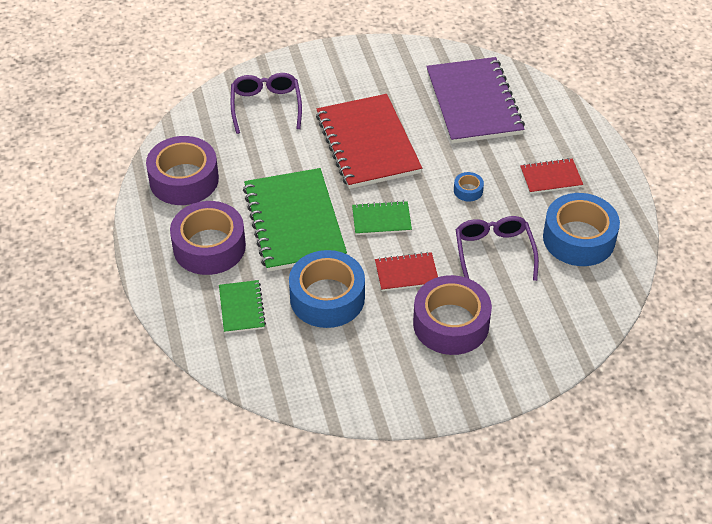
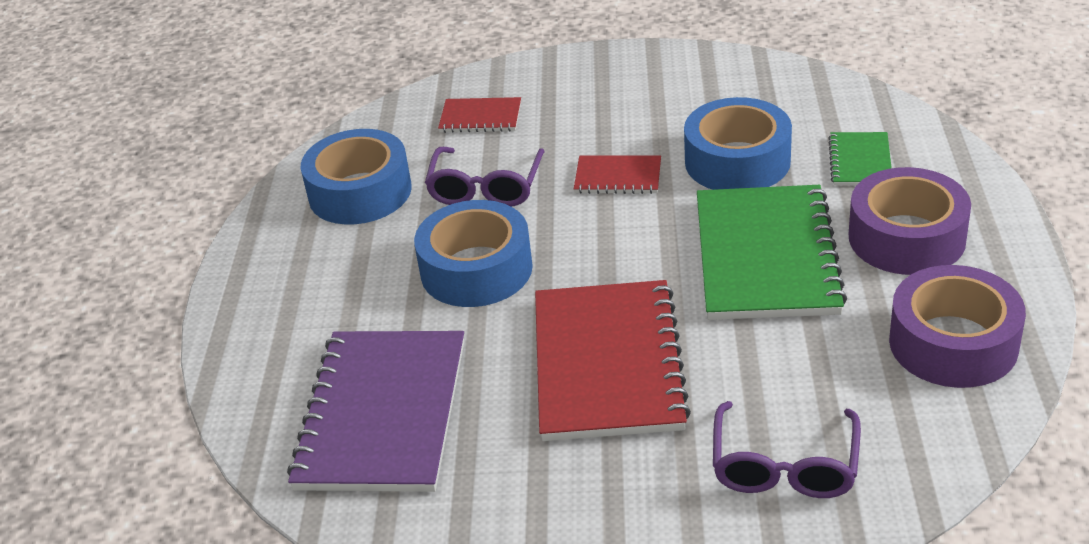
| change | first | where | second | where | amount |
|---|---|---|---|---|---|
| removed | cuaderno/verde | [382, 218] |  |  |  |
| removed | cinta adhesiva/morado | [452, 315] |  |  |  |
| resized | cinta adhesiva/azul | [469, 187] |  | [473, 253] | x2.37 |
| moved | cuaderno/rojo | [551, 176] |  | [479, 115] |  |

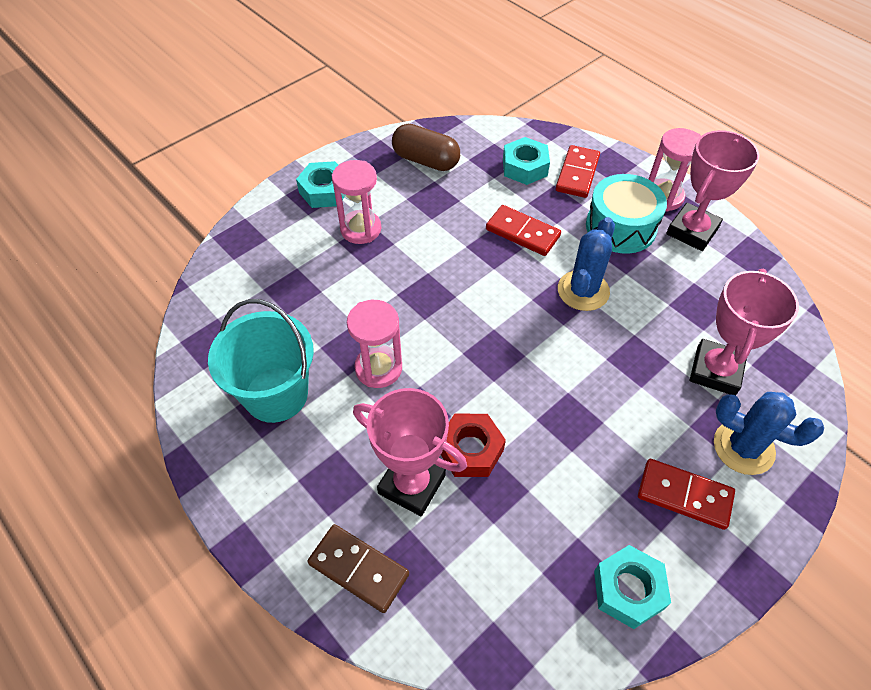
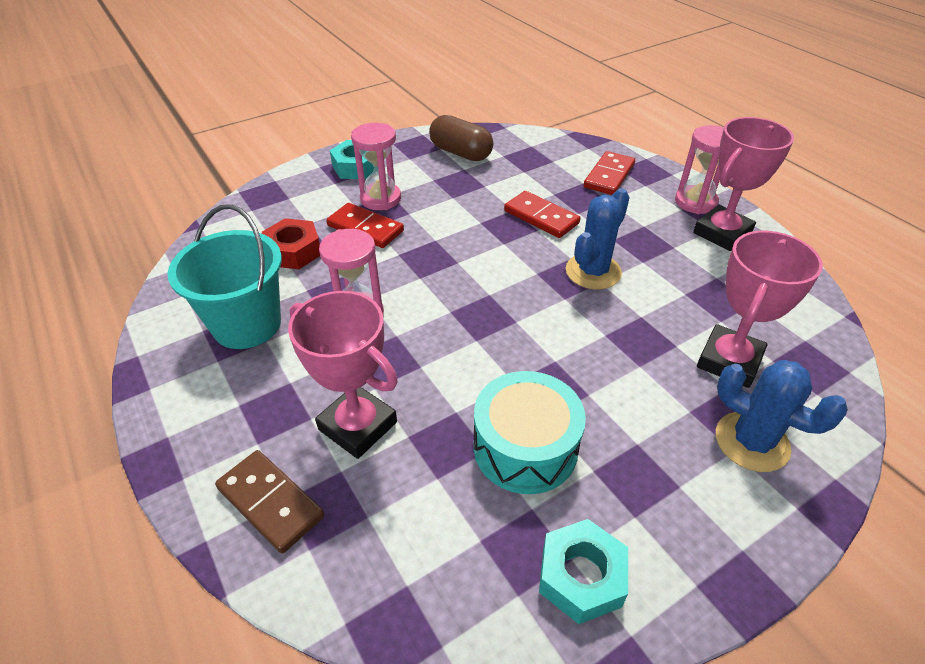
| change | first | where | second | where | amount |
|---|---|---|---|---|---|
| moved | tuerca/rojo | [473, 445] |  | [291, 243] |  |
| removed | tuerca/turquesa | [526, 161] |  |  |  |
| moved | tambor/turquesa | [626, 214] |  | [530, 432] |  |
| moved | ficha de dominó/rojo | [686, 494] |  | [365, 225] |  |

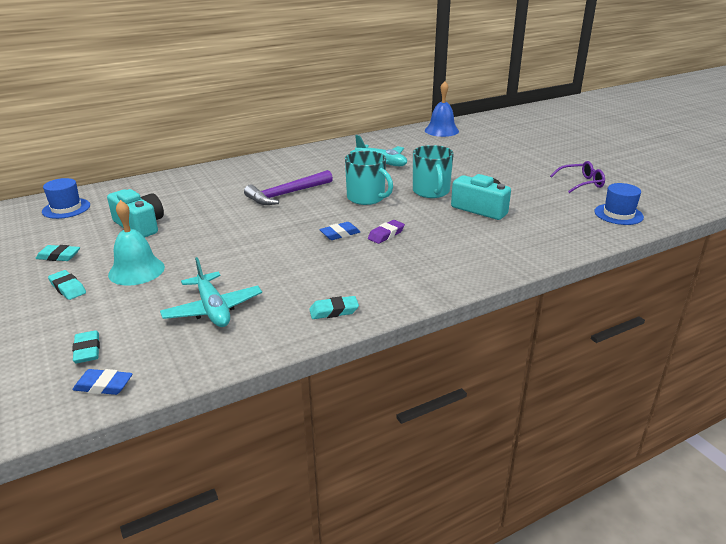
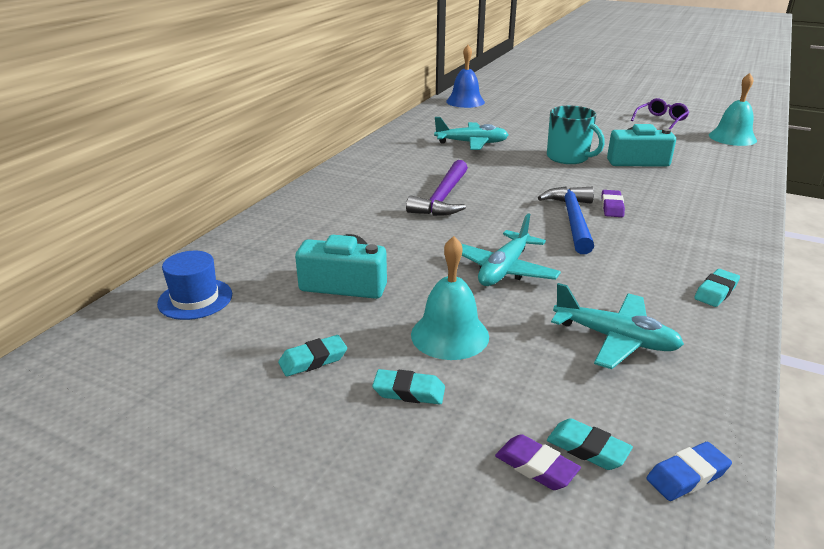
| change | first | where | second | where | amount |
|---|---|---|---|---|---|
| replaced | goma de borrar/azul | [339, 231] | martillo/azul | [566, 220] |  |
| removed | taza/turquesa | [369, 178] |  |  |  |
| replaced | sombrero/azul | [619, 204] | campana/turquesa | [733, 109] |  |
| added |  |  | avión/turquesa | [511, 249] |  |
| added |  |  | goma de borrar/morado | [538, 462] |  |

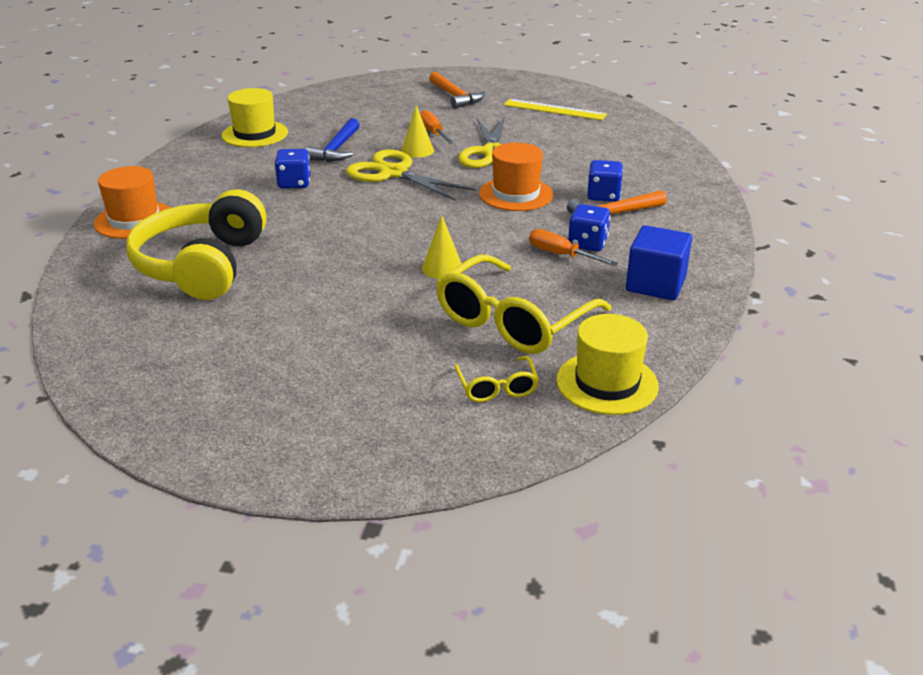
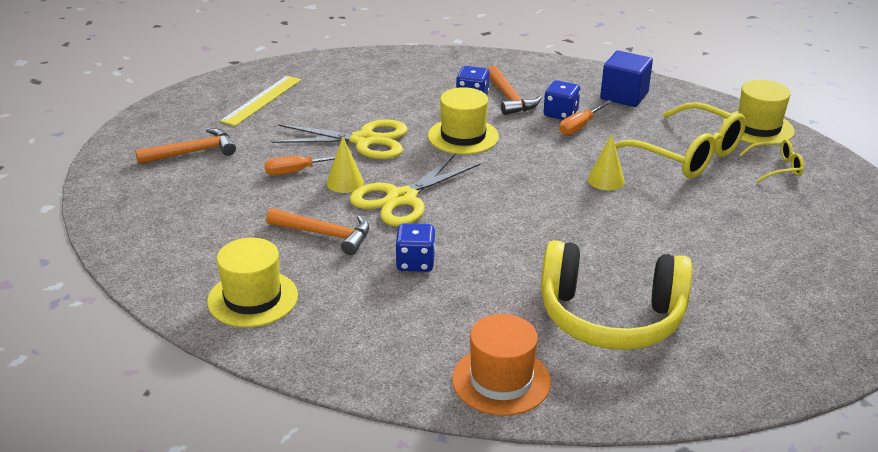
| change | first | where | second | where | amount |
|---|---|---|---|---|---|
| recoloured | martillo/azul | [332, 140] | martillo/naranja | [317, 231] |  |
| recoloured | sombrero/naranja | [516, 177] | sombrero/amarillo | [463, 120] |  |

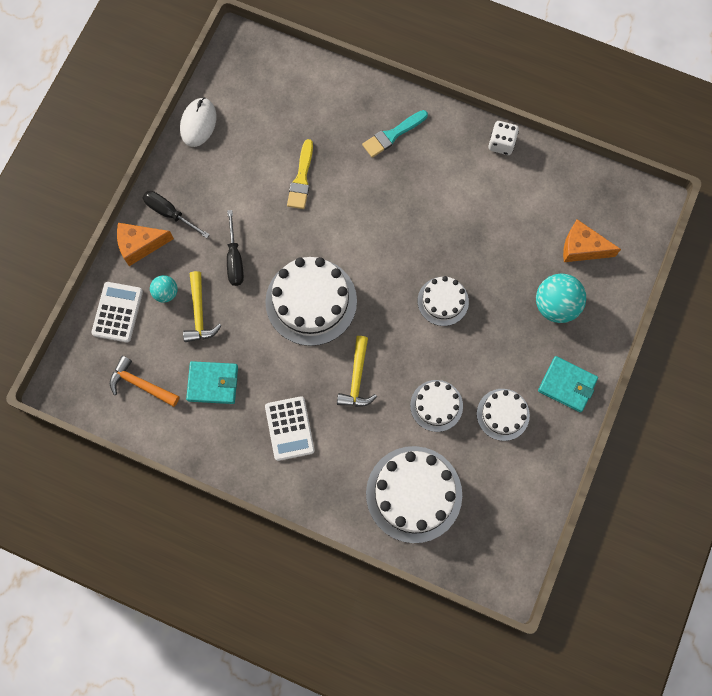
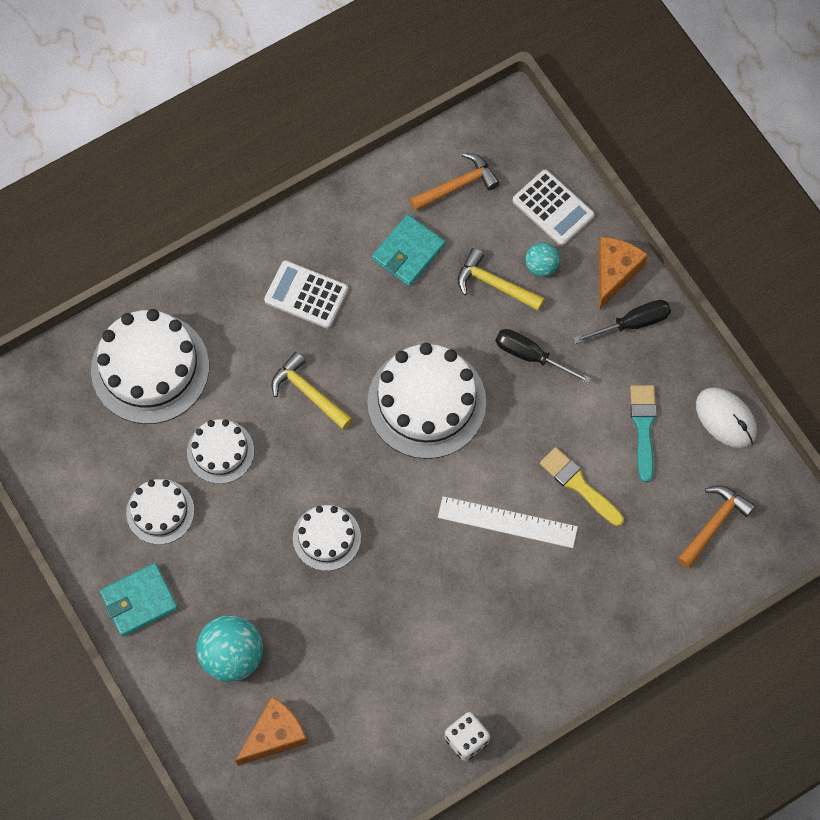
| change | first | where | second | where | amount |
|---|---|---|---|---|---|
| moved | pincel/turquesa | [395, 134] |  | [643, 433] |  |
| added |  |  | regla/blanco | [508, 522] |  |
| added |  |  | martillo/naranja | [716, 526] |  |

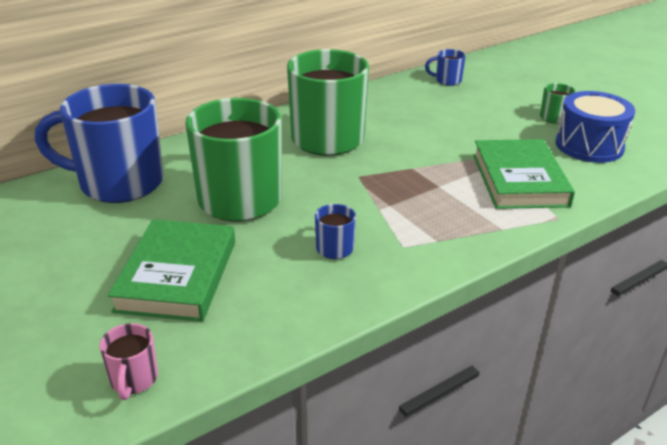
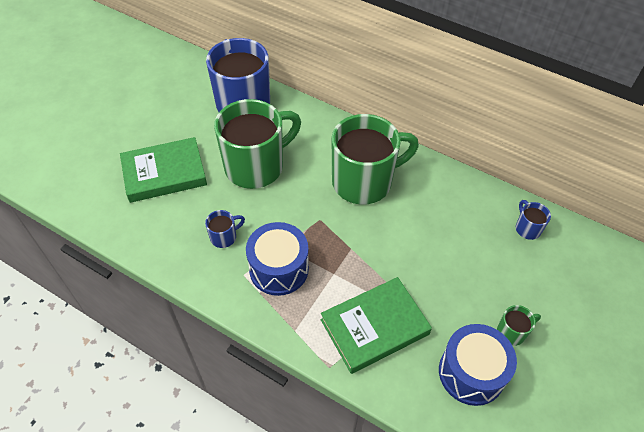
| change | first | where | second | where | amount |
|---|---|---|---|---|---|
| removed | taza/rosa | [128, 361] |  |  |  |
| added |  |  | tambor/azul | [277, 259] |  |

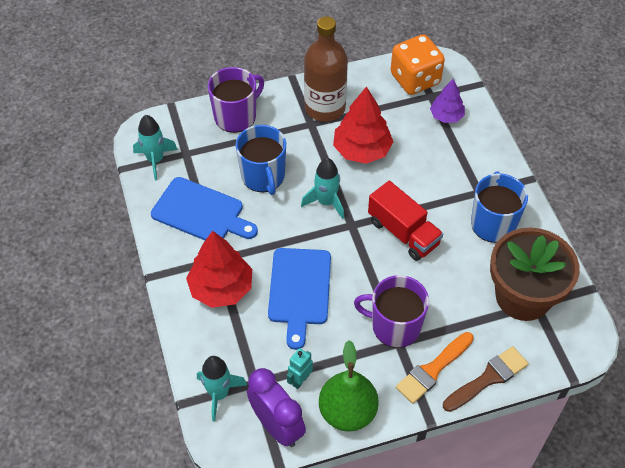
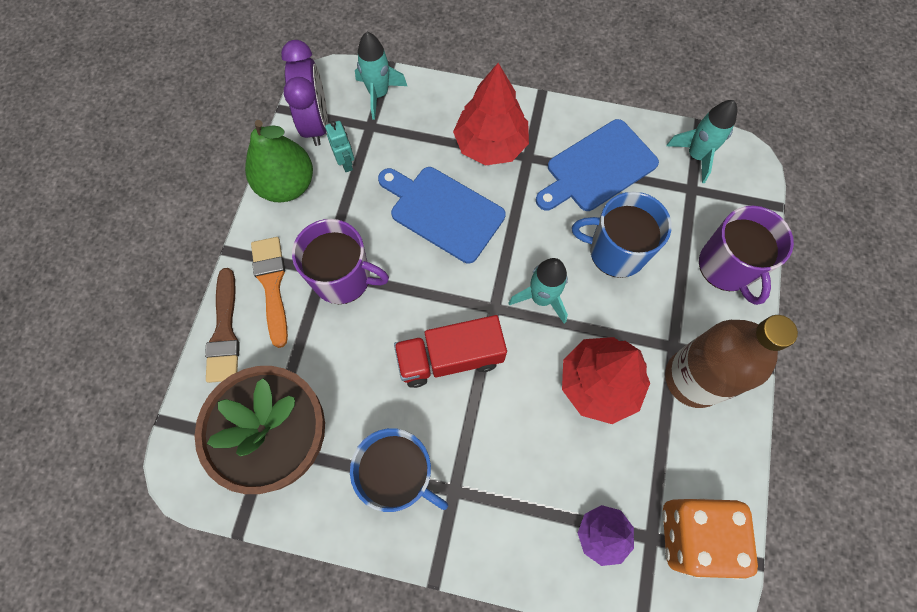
| change | first | where | second | where | amount |
|---|---|---|---|---|---|
| turned | despertador/morado | [276, 407] |  | [304, 93] | 90 degrees counterclockwise |
| turned | taza/morado | [391, 311] |  | [340, 261] | 60 degrees clockwise |

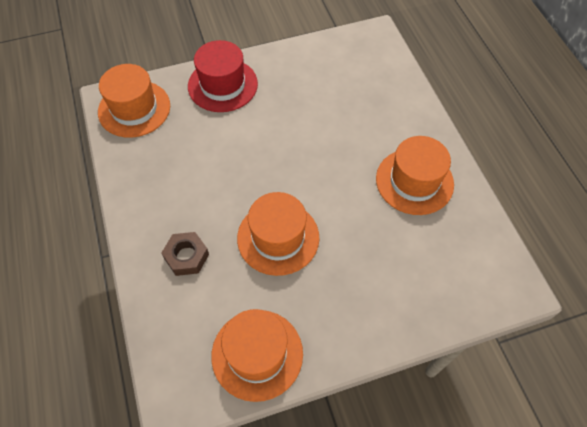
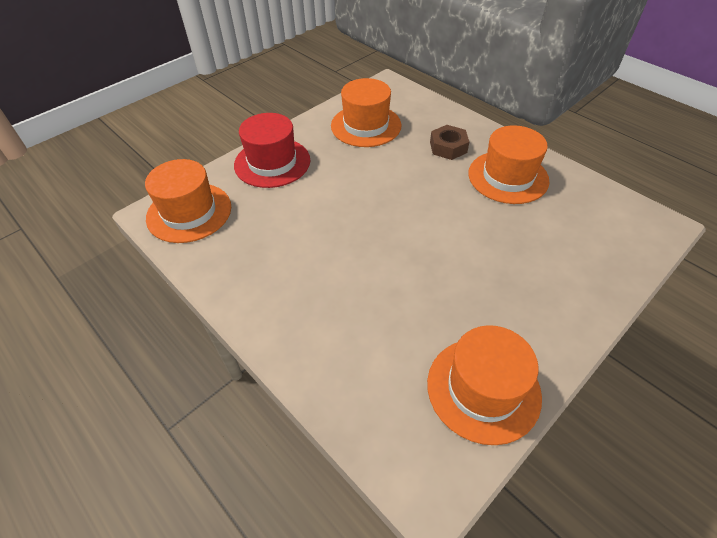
| change | first | where | second | where | amount |
|---|---|---|---|---|---|
| moved | tuerca/marrón | [185, 254] |  | [449, 142] |  |
| moved | sombrero/naranja | [278, 234] |  | [366, 112] |  |

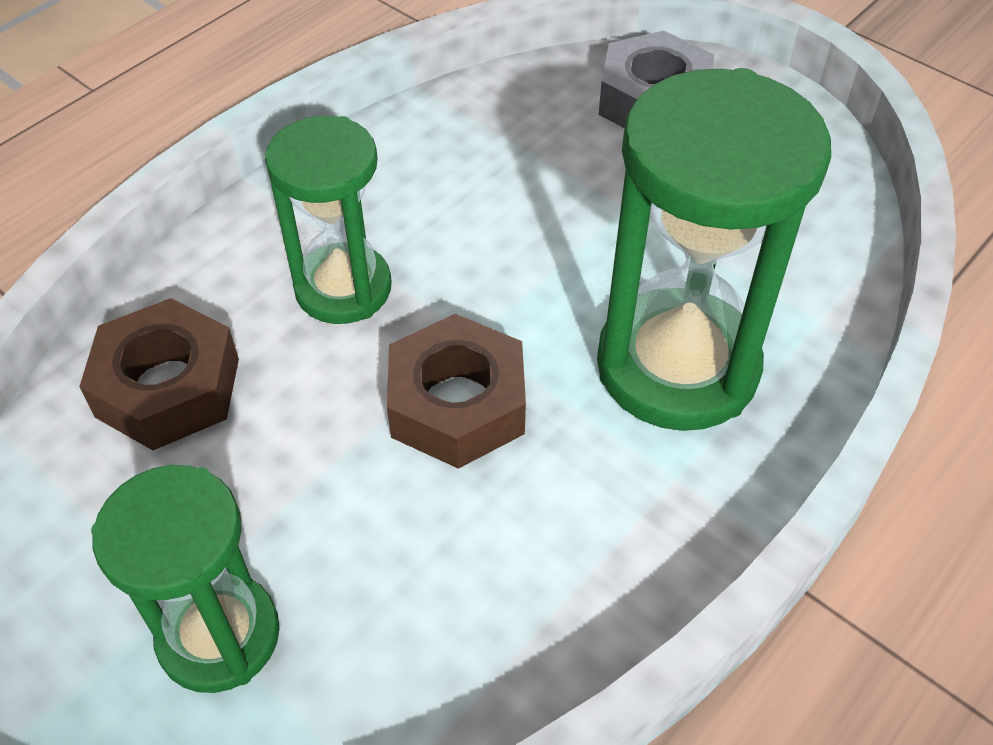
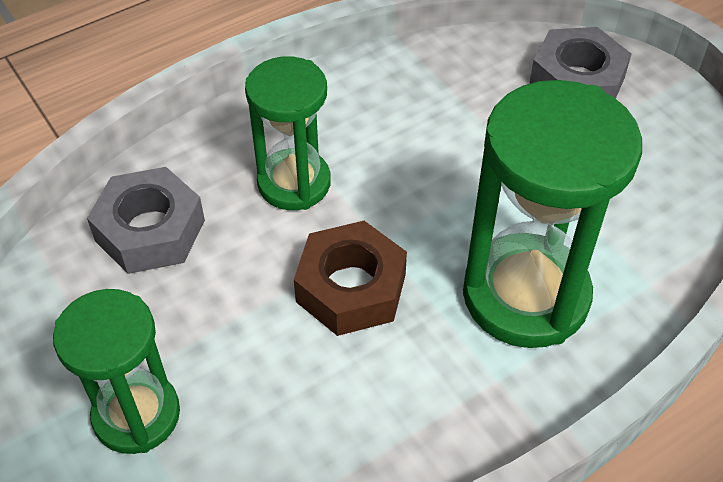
| change | first | where | second | where | amount |
|---|---|---|---|---|---|
| recoloured | tuerca/marrón | [159, 374] | tuerca/gris | [146, 220] |  |

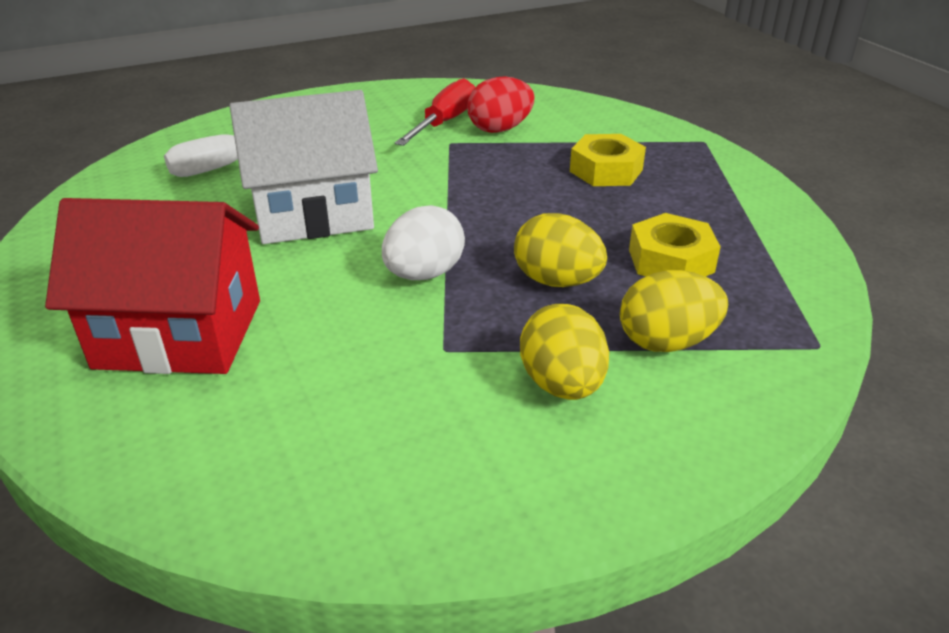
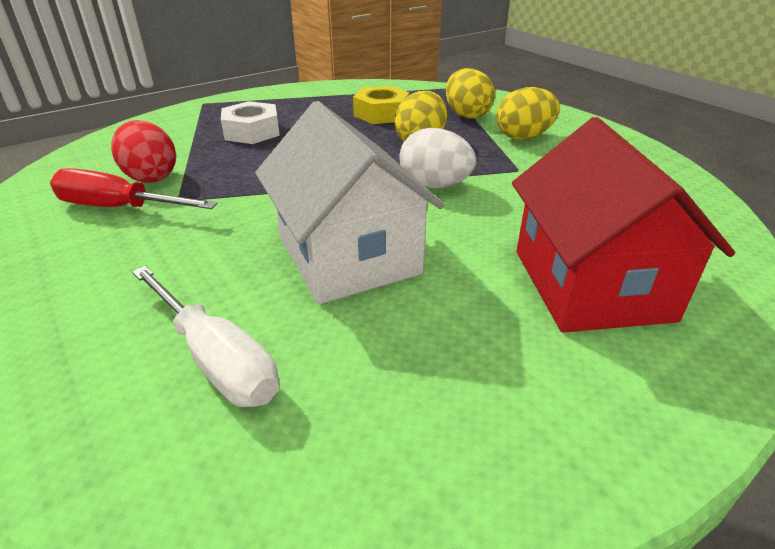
| change | first | where | second | where | amount |
|---|---|---|---|---|---|
| recoloured | tuerca/amarillo | [608, 160] | tuerca/blanco | [250, 122] |  |

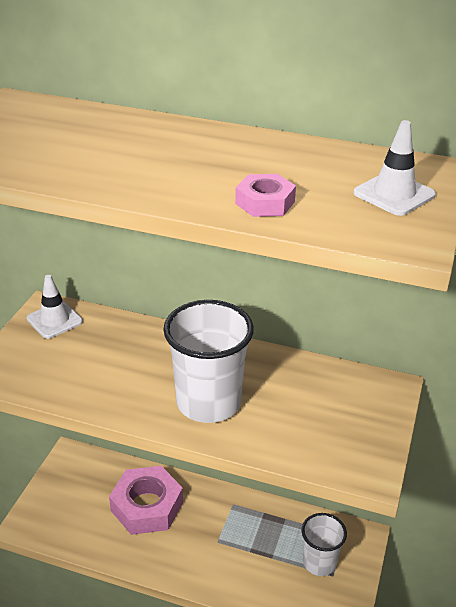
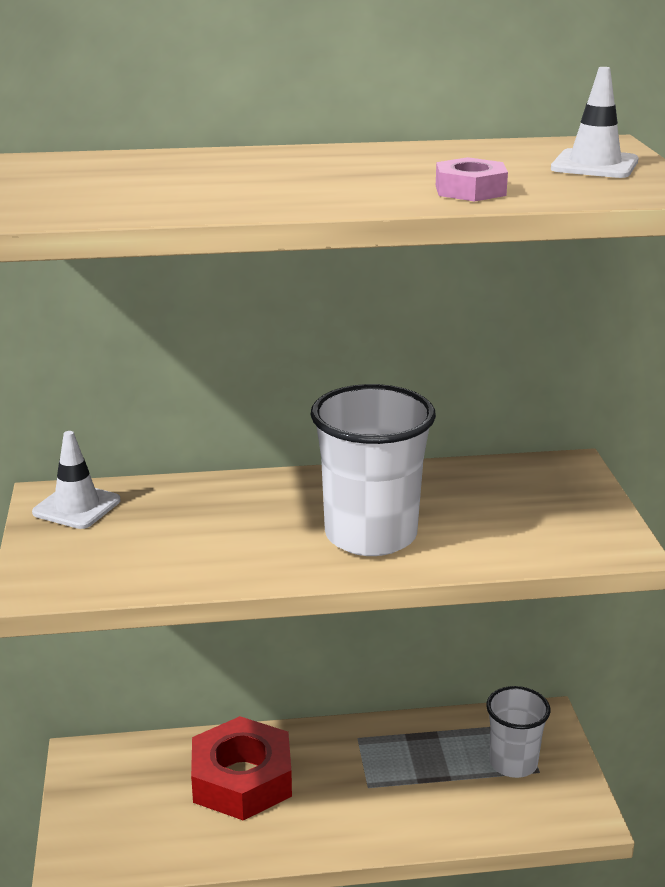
| change | first | where | second | where | amount |
|---|---|---|---|---|---|
| recoloured | tuerca/rosa | [146, 500] | tuerca/rojo | [241, 768] |  |

